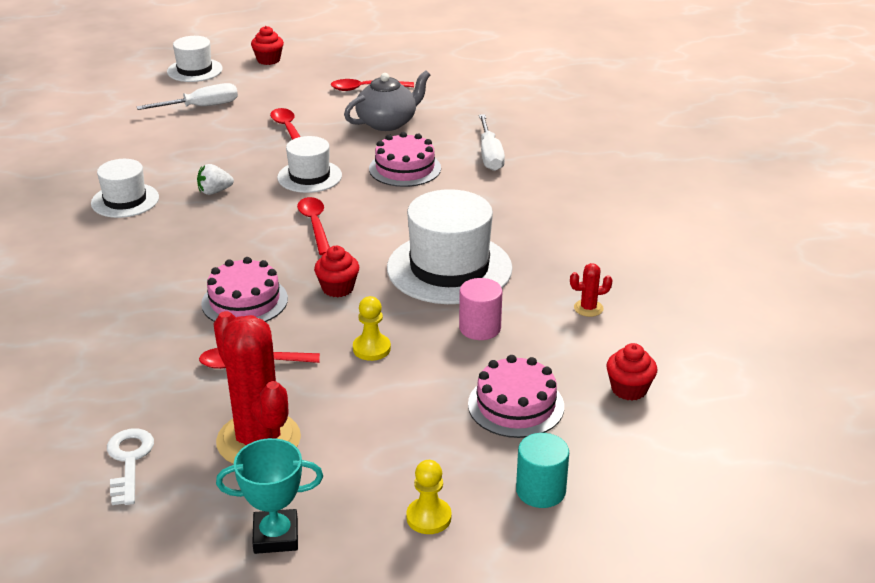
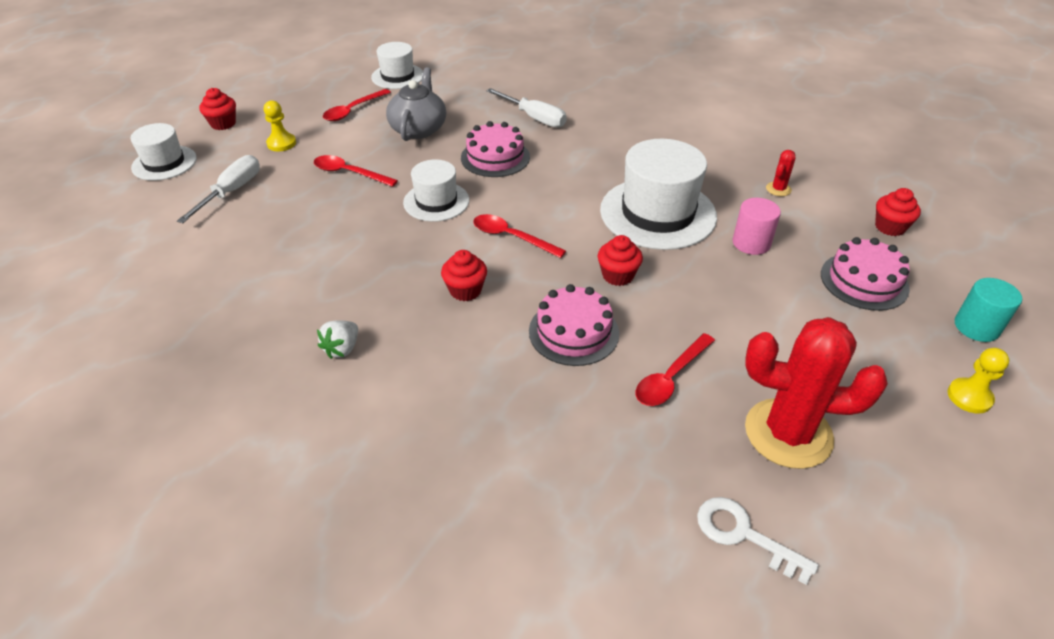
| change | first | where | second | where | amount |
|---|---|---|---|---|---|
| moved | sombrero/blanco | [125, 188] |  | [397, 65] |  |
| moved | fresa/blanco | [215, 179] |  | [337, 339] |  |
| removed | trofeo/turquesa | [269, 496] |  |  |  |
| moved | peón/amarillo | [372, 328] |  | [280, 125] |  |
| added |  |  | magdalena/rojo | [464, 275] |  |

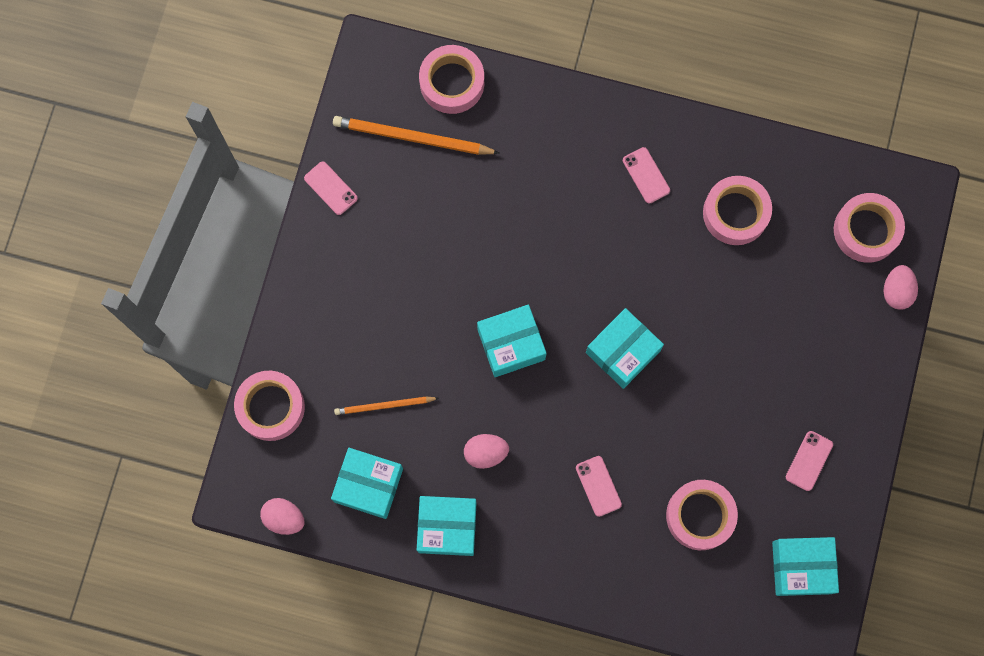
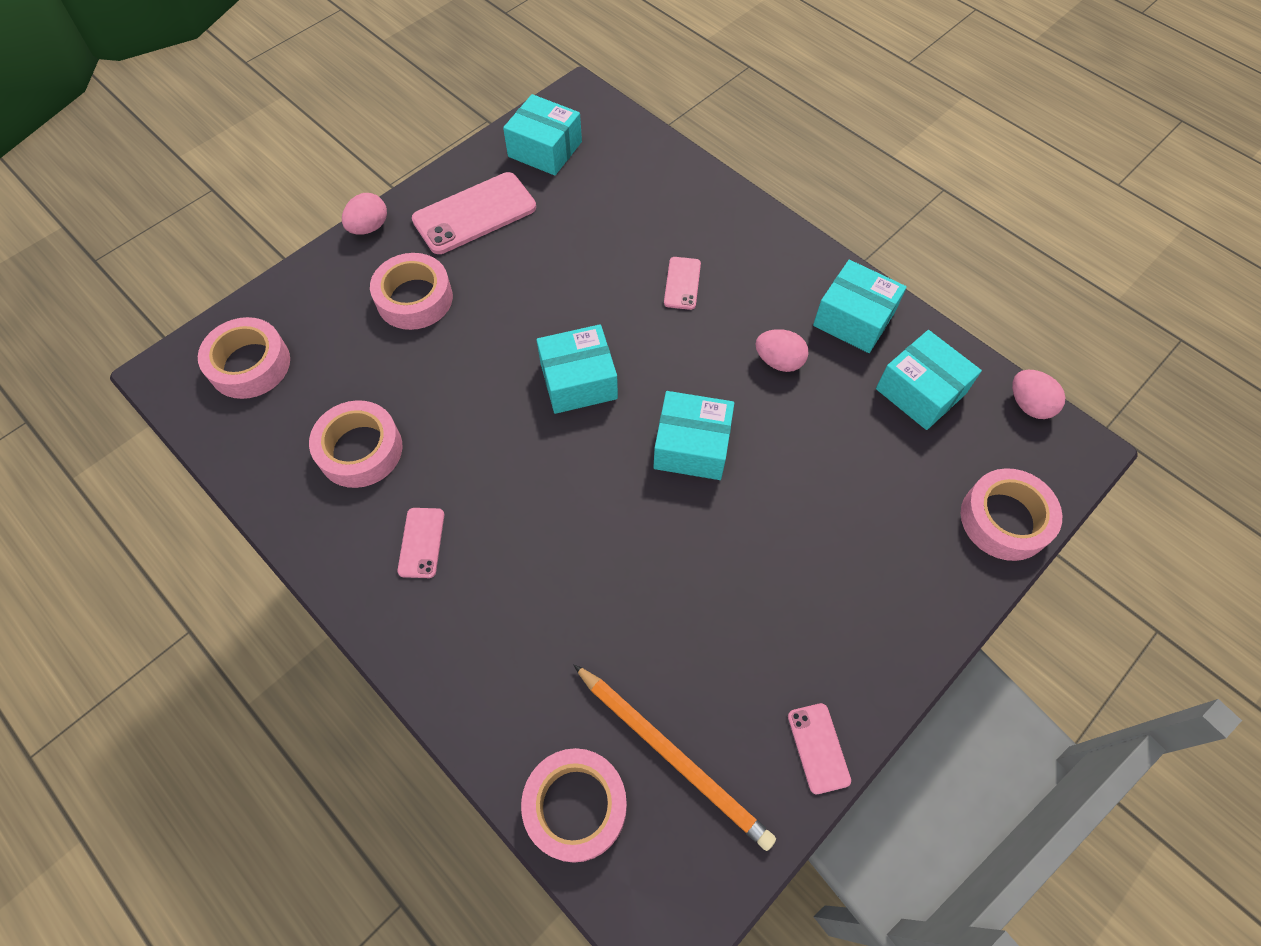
| change | first | where | second | where | amount |
|---|---|---|---|---|---|
| removed | lápiz/naranja | [386, 406] |  |  |  |
| moved | cinta adhesiva/rosa | [702, 515] |  | [411, 291] |  |
| resized | móvil/rosa | [809, 461] |  | [474, 213] | x1.95 |
| moved | huevo/rosa | [900, 287] |  | [364, 214] |  |

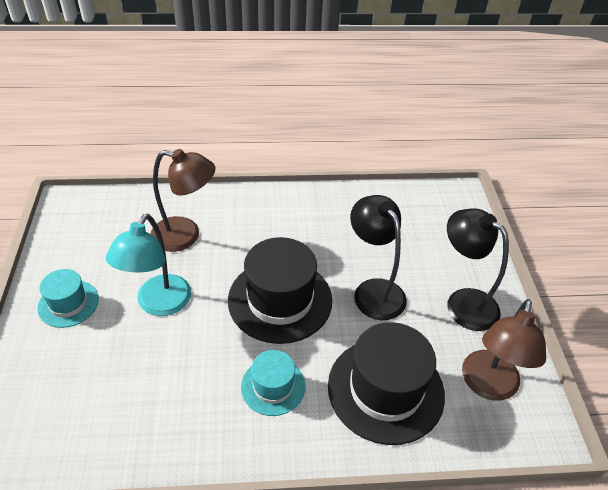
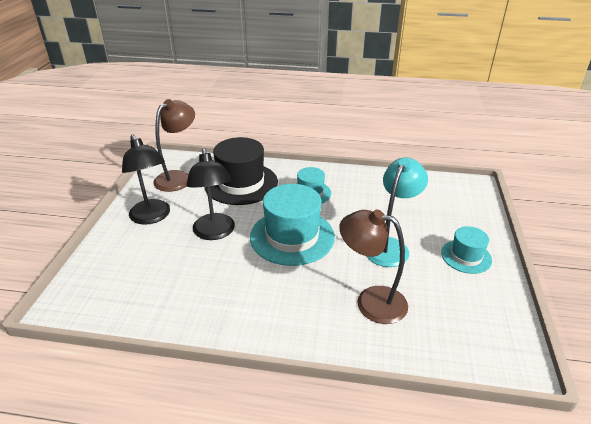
| change | first | where | second | where | amount |
|---|---|---|---|---|---|
| recoloured | sombrero/negro | [280, 290] | sombrero/turquesa | [292, 225] |  |

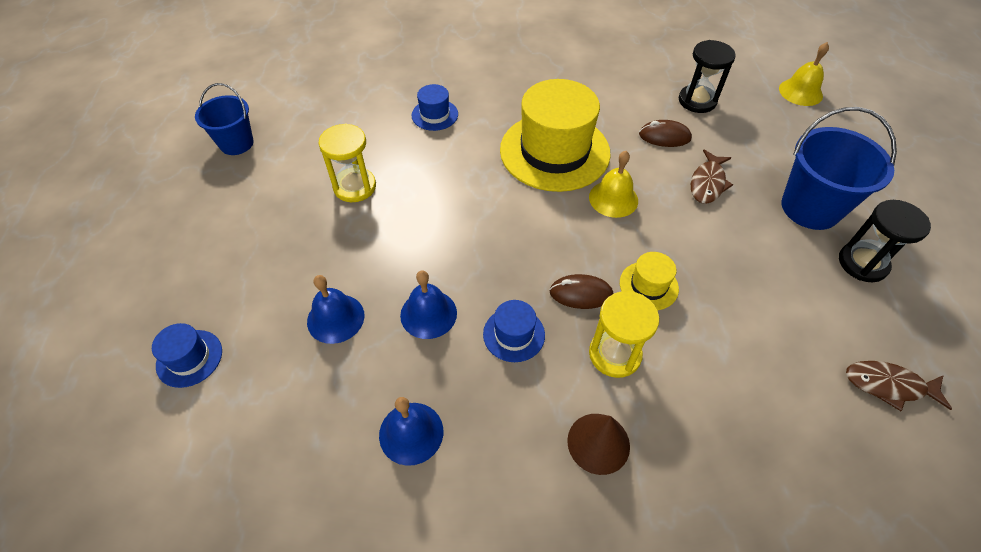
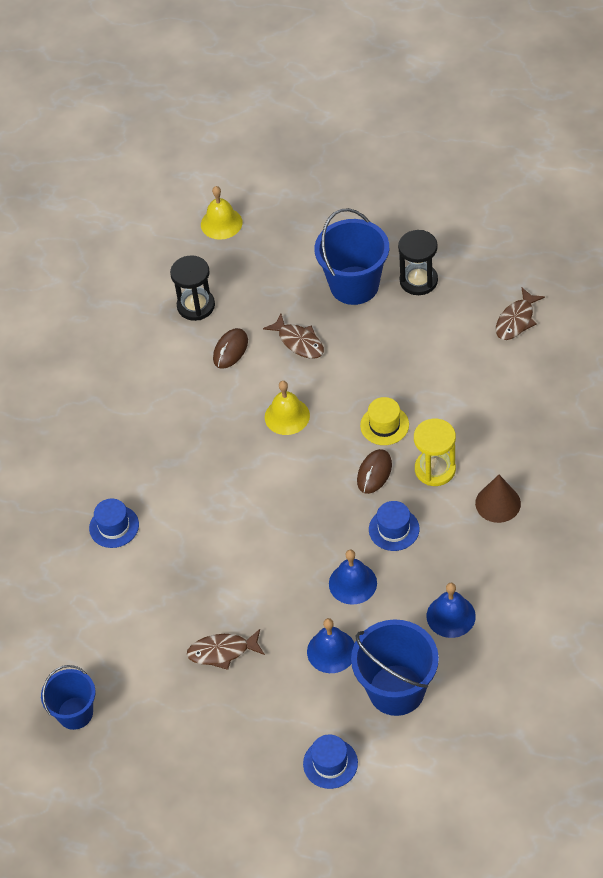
| change | first | where | second | where | amount |
|---|---|---|---|---|---|
| removed | reloj de arena/amarillo | [347, 163] |  |  |  |
| removed | sombrero/amarillo | [555, 135] |  |  |  |
| added |  |  | pez/marrón | [226, 649] |  |
| added |  |  | balde/azul | [395, 668] |  |

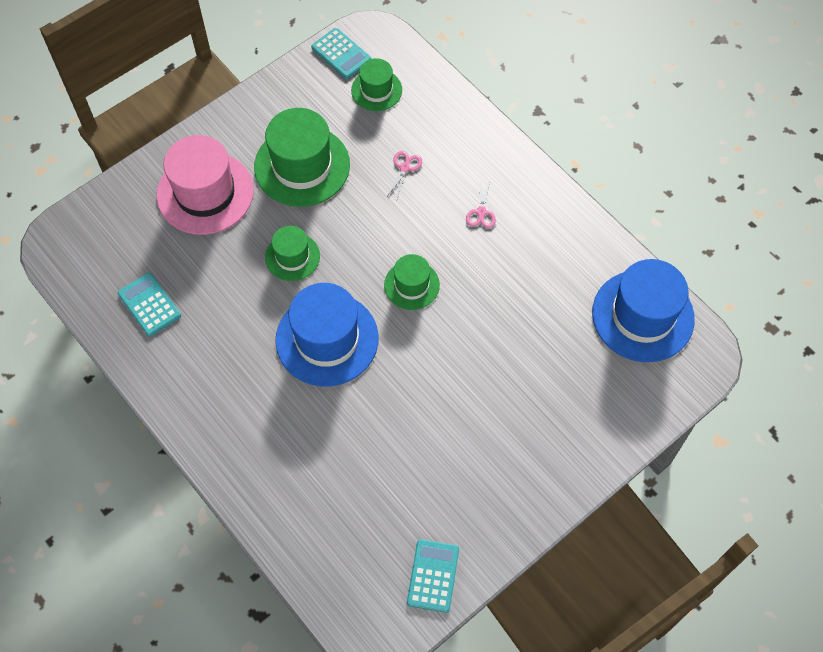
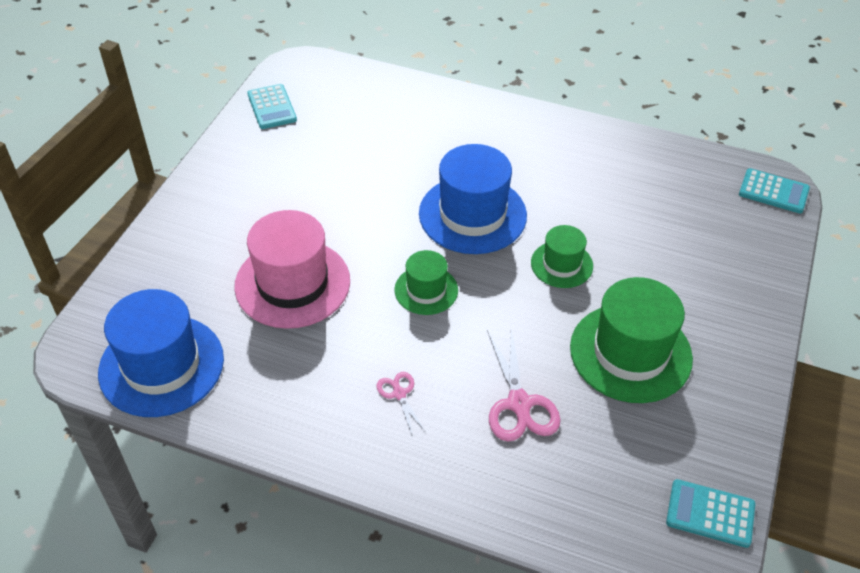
| change | first | where | second | where | amount |
|---|---|---|---|---|---|
| moved | calculadora/turquesa | [149, 305] |  | [774, 190] |  |
| moved | sombrero/rosa | [205, 185] |  | [292, 269] |  |
| removed | sombrero/verde | [376, 84] |  |  |  |
| resized | tijeras/rosa | [404, 175] |  | [524, 385] | x1.83 |

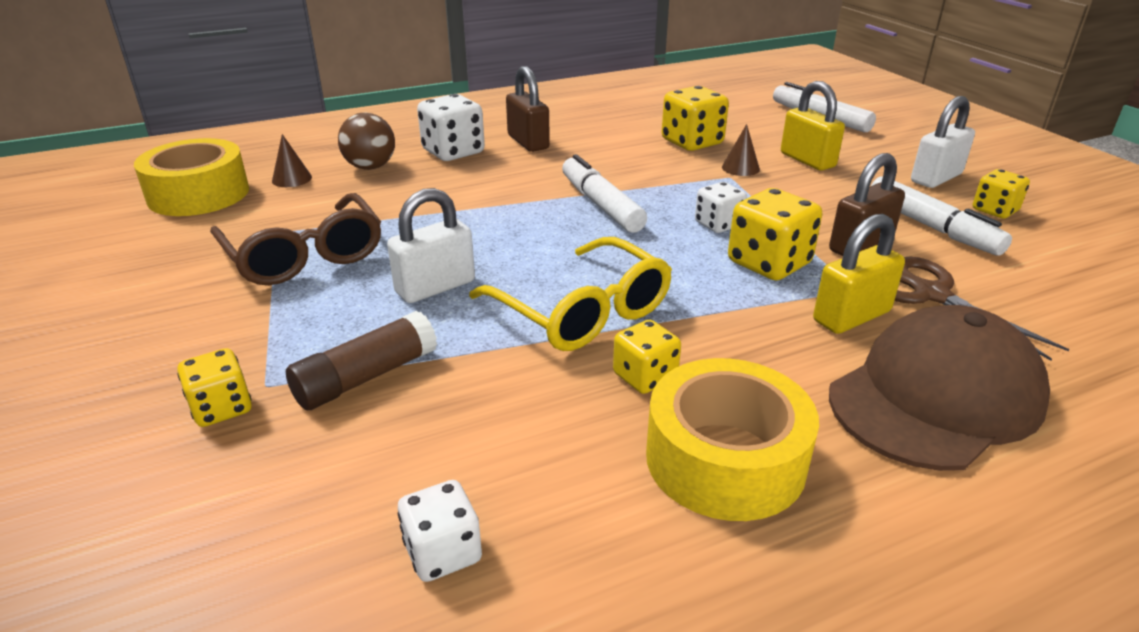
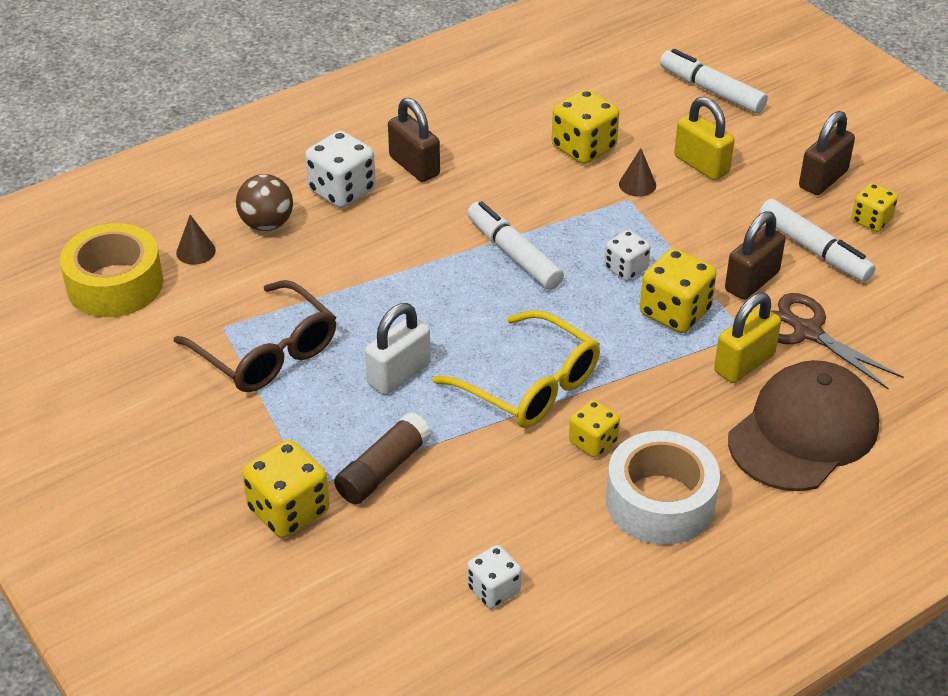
| change | first | where | second | where | amount |
|---|---|---|---|---|---|
| resized | dado/amarillo | [214, 387] |  | [285, 489] | x1.61 |
| recoloured | cinta adhesiva/amarillo | [732, 439] | cinta adhesiva/blanco | [663, 488] |  |
| recoloured | candado/blanco | [943, 142] | candado/marrón | [827, 153] |  |

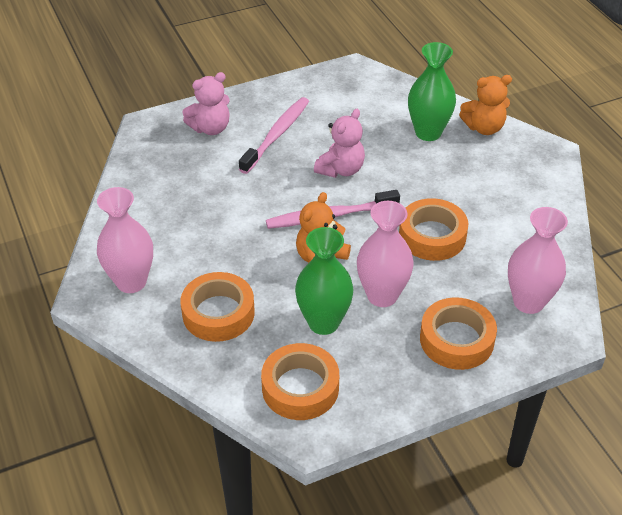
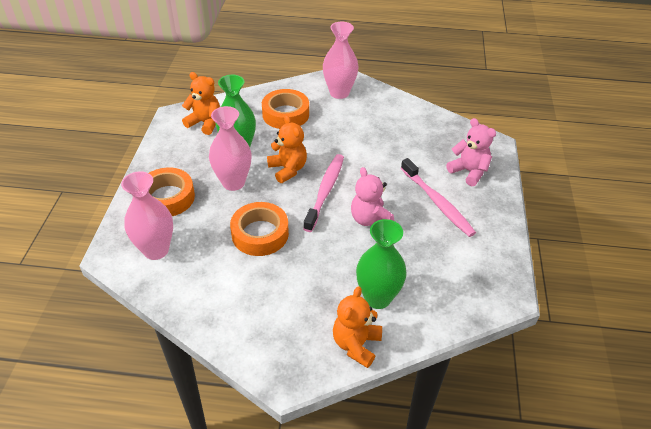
| change | first | where | second | where | amount |
|---|---|---|---|---|---|
| turned | osito/rosa | [206, 103] |  | [471, 152] | 135 degrees clockwise |
| replaced | cinta adhesiva/naranja | [300, 381] | osito/naranja | [201, 103] |  |

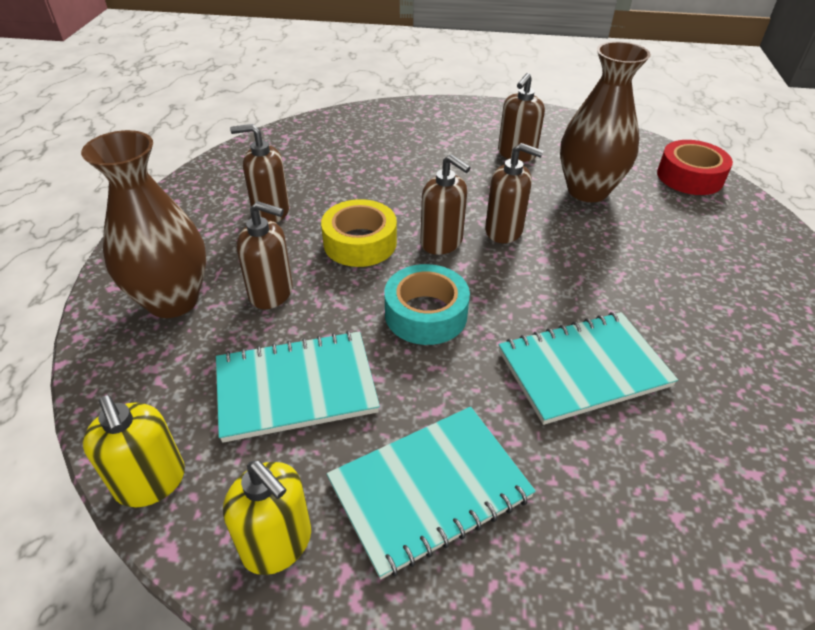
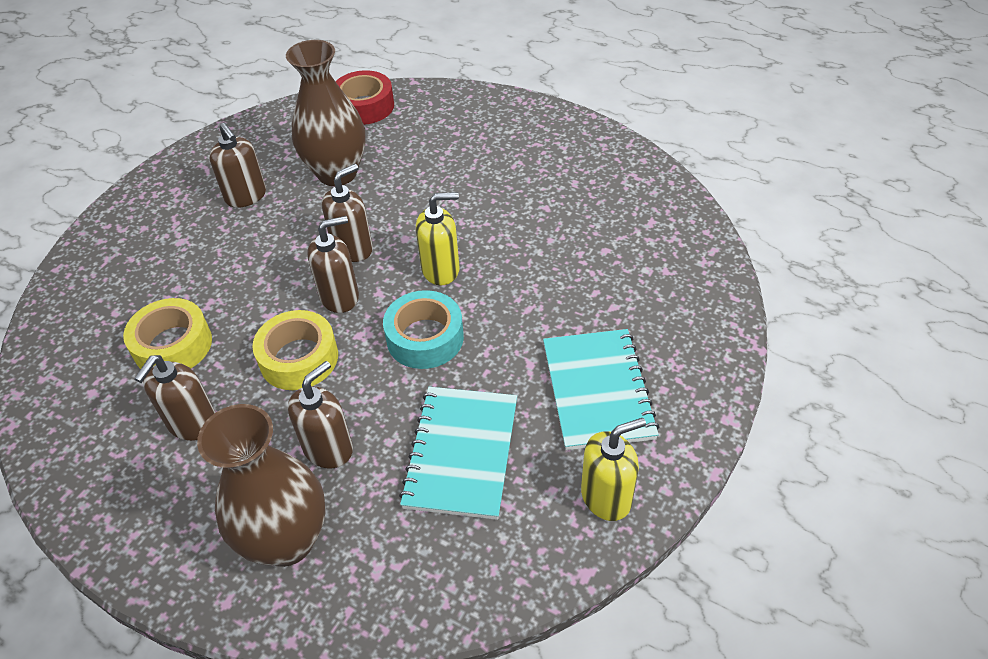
| change | first | where | second | where | amount |
|---|---|---|---|---|---|
| moved | dispensador de jabón/amarillo | [134, 451] |  | [438, 238] |  |
| removed | cuaderno/turquesa | [588, 368] |  |  |  |
| added |  |  | cinta adhesiva/amarillo | [167, 333] |  |

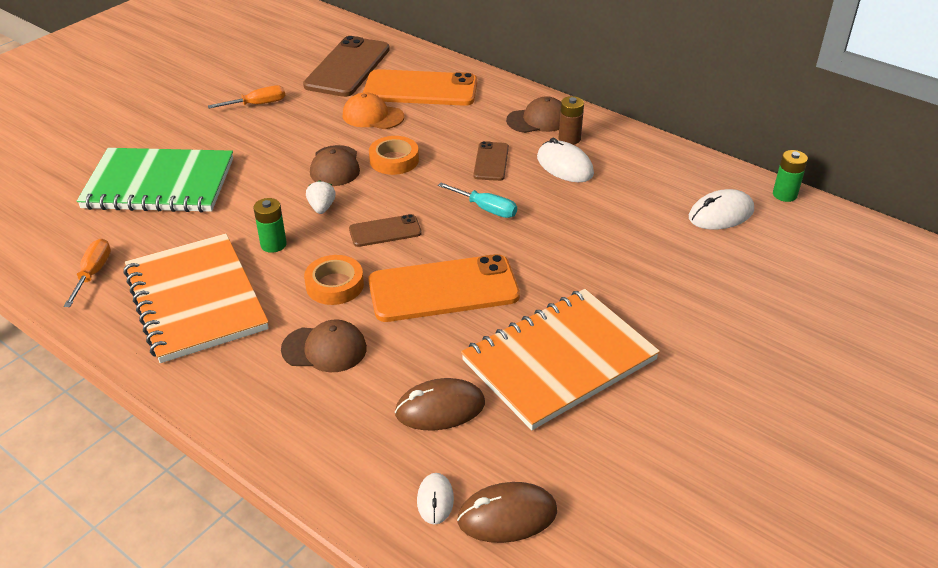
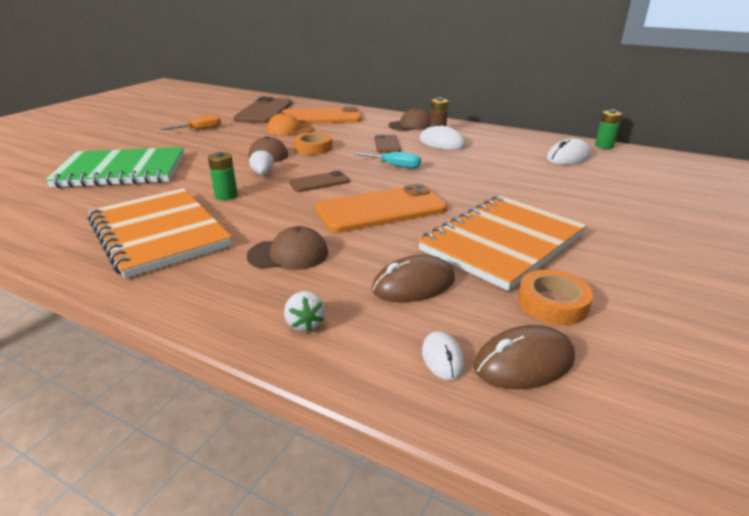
| change | first | where | second | where | amount |
|---|---|---|---|---|---|
| removed | destornillador/naranja | [87, 273] |  |  |  |
| moved | cinta adhesiva/naranja | [334, 280] |  | [555, 297] |  |
| added |  |  | fresa/blanco | [304, 311] |  |

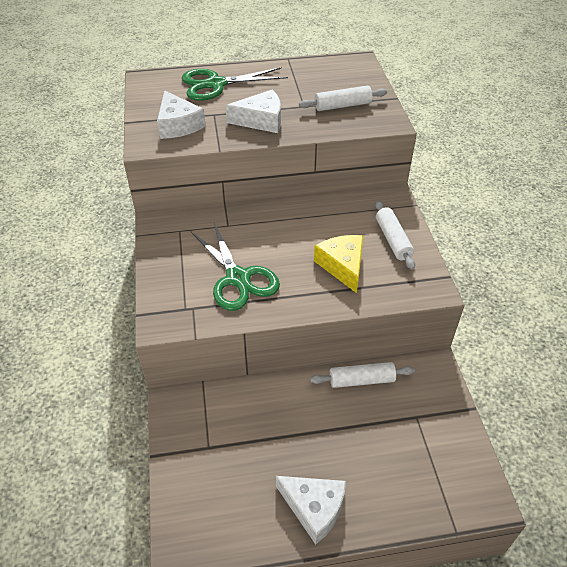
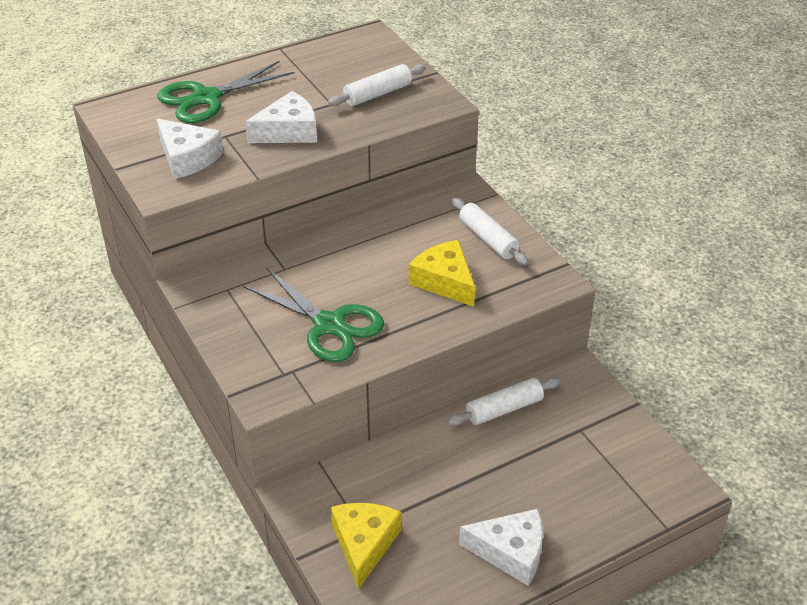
| change | first | where | second | where | amount |
|---|---|---|---|---|---|
| added |  |  | queso/amarillo | [366, 546] |  |

